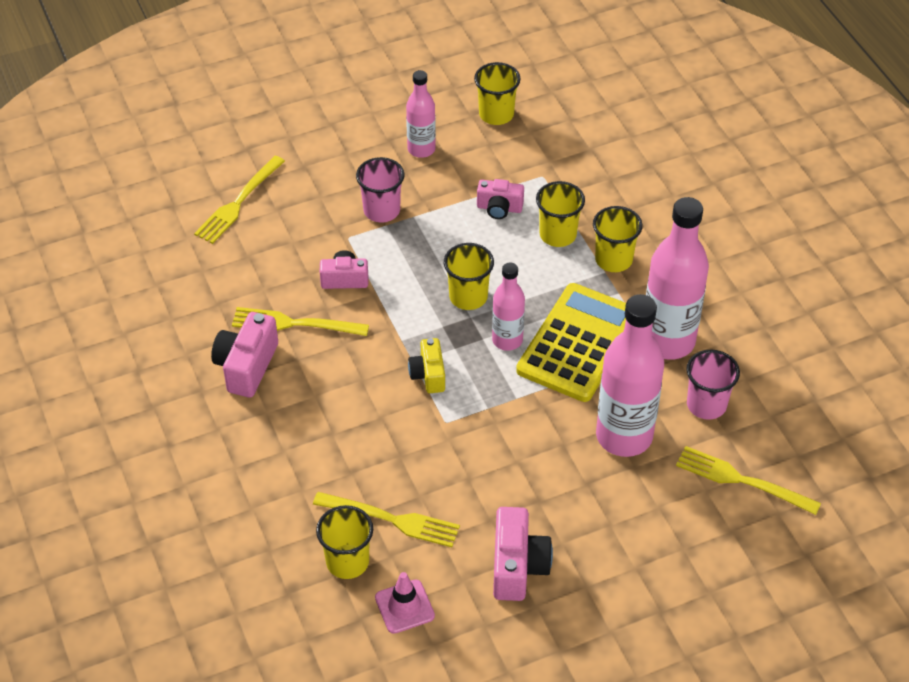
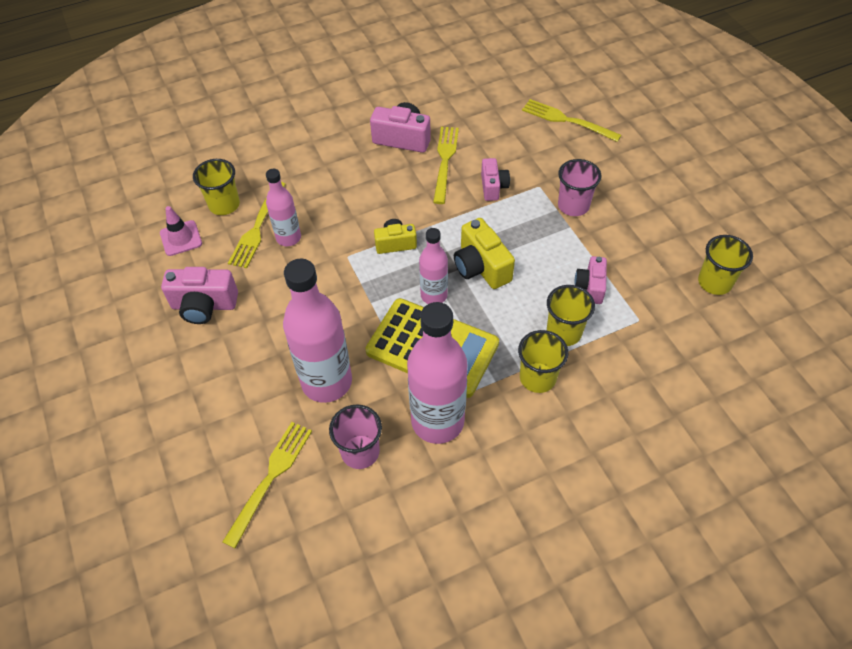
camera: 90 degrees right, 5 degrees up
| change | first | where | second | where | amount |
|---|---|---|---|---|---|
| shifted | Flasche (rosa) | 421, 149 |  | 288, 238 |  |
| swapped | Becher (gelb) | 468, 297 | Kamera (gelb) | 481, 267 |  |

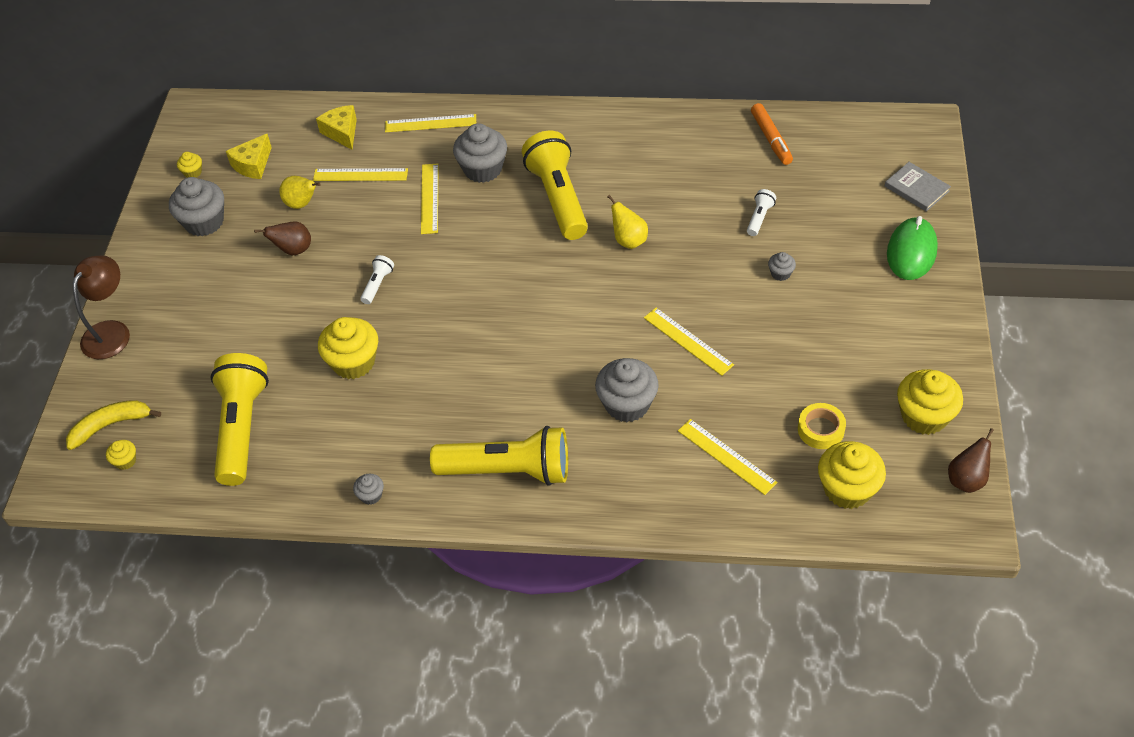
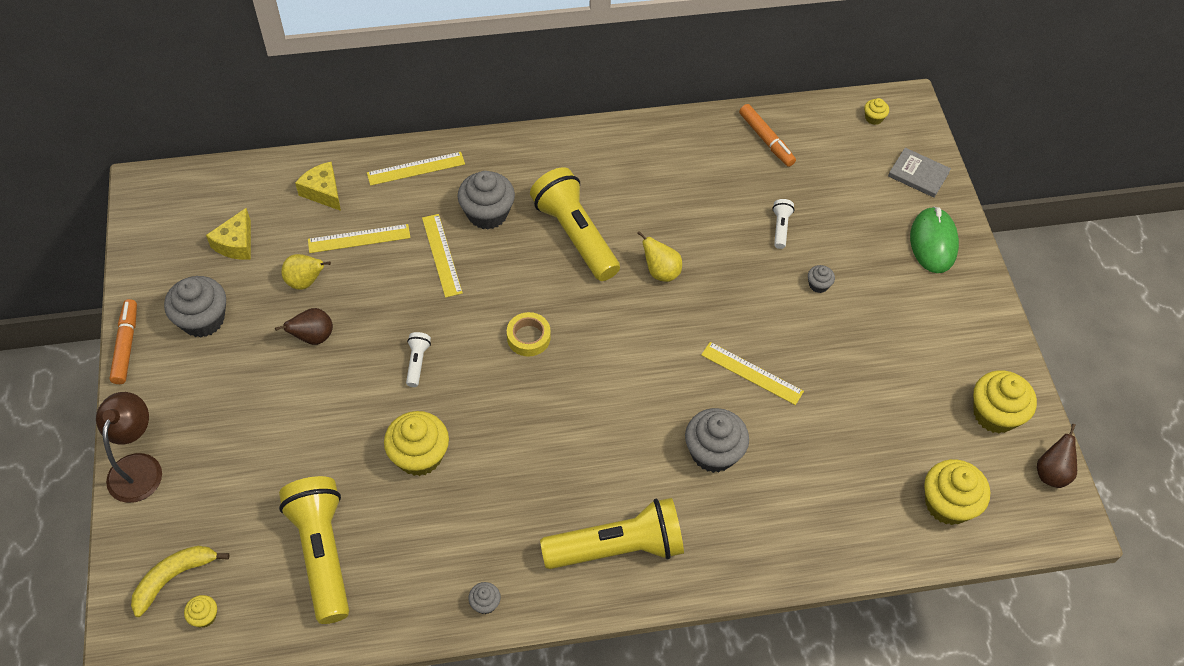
camera: 20 degrees left, 5 degrees up
| change | first | where | second | where | amount |
|---|---|---|---|---|---|
| shifted | Muffin (gelb) | 193, 172 |  | 873, 118 |  |
| gone | Lineal (gelb) | 726, 456 |  |  |  |
| shifted | Klebeband (gelb) | 820, 429 |  | 528, 337 |  |
| new |  |  | Filzstift (orange) | 126, 345 |  |

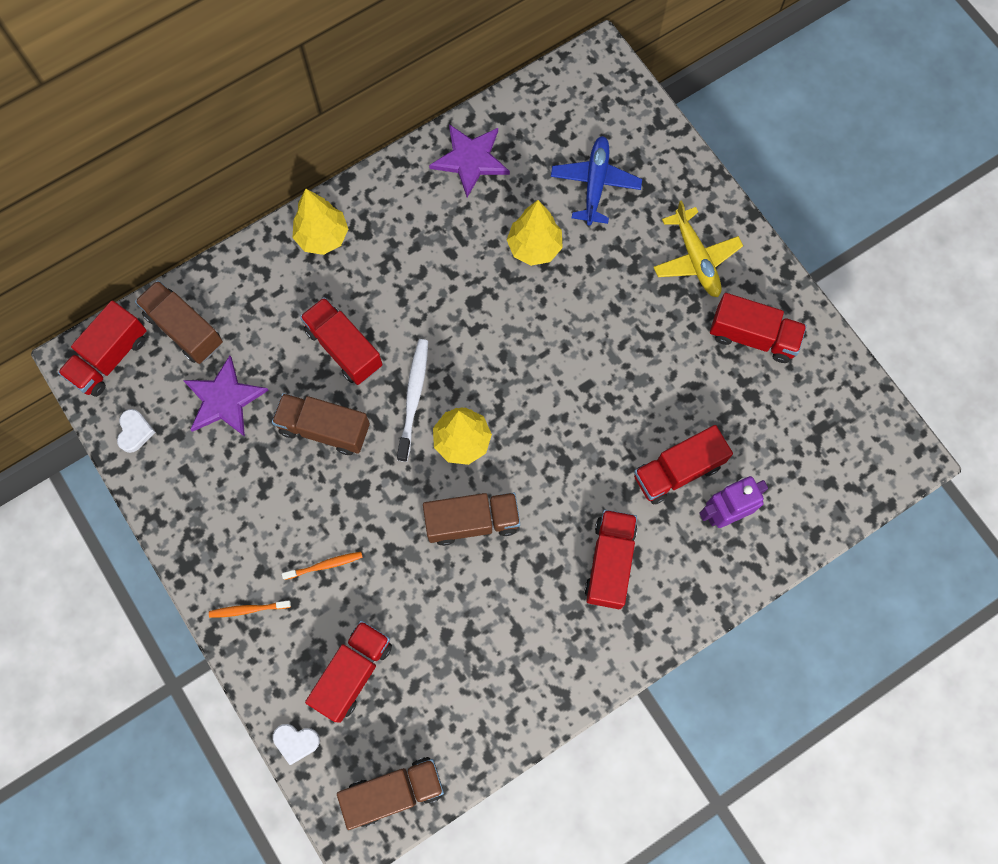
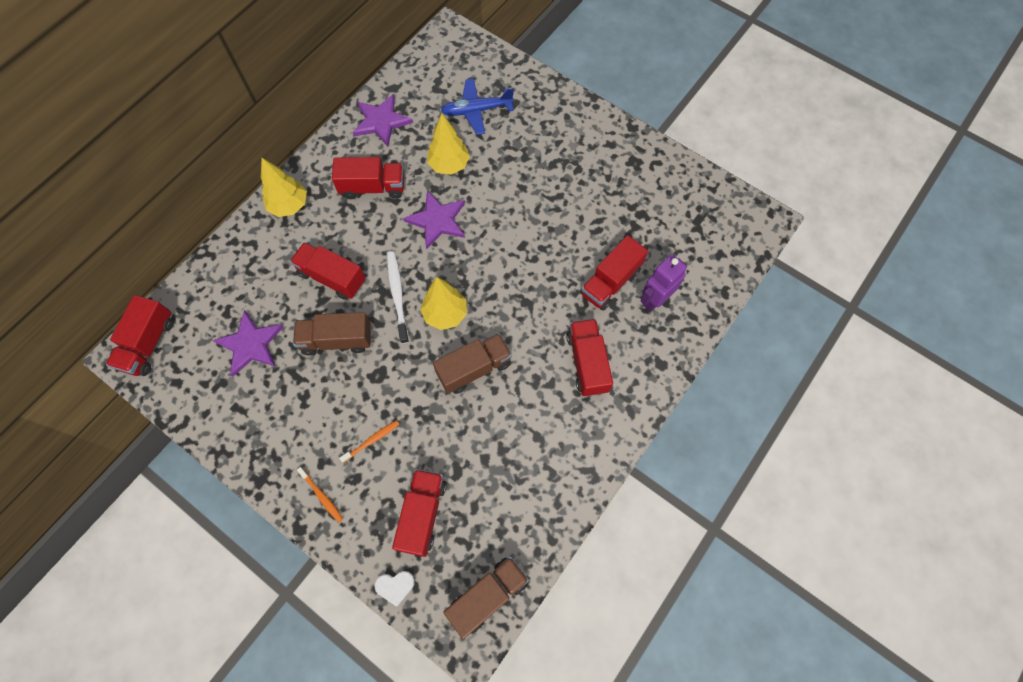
camera: 20 degrees left, 5 degrees down
| change | first | where | second | where | amount |
|---|---|---|---|---|---|
| gone | Herz (weiß) | 135, 432 |  |  |  |
| gone | Lastwagen (braun) | 184, 329 |  |  |  |
| rotated | Zahnbürste (orange) | 248, 609 |  | 321, 496 | 105 degrees counterclockwise |
| rotated | Flugzeug (blau) | 595, 184 |  | 476, 110 | 90 degrees counterclockwise |
| gone | Flugzeug (gelb) | 695, 259 |  |  |  |
| shifted | Lastwagen (rot) | 752, 336 |  | 373, 187 |  |
| new |  |  | Stern (lila) | 437, 220 |  |

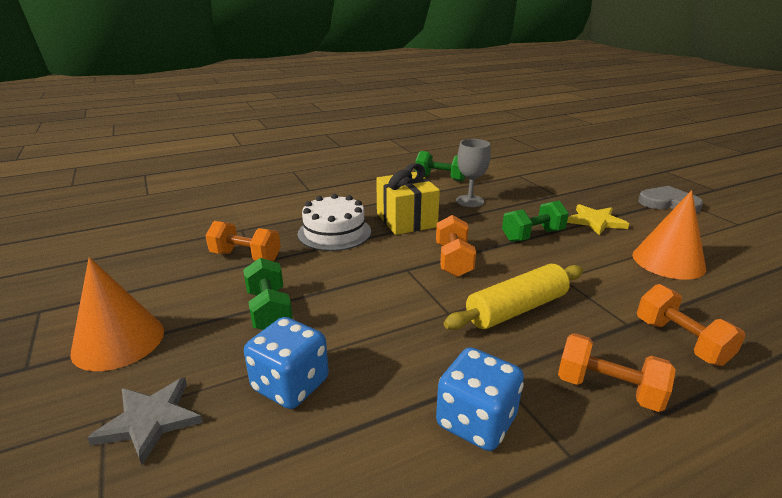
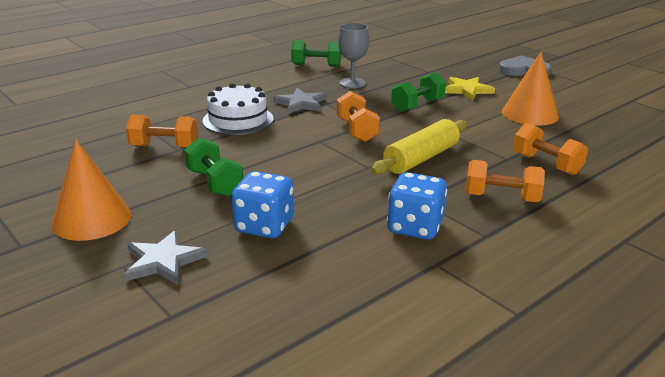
camera: 15 degrees left, 0 degrees up
| change | first | where | second | where | amount |
|---|---|---|---|---|---|
| swapped | Geschenk (gelb) | 406, 220 | Stern (grau) | 300, 103 |  |

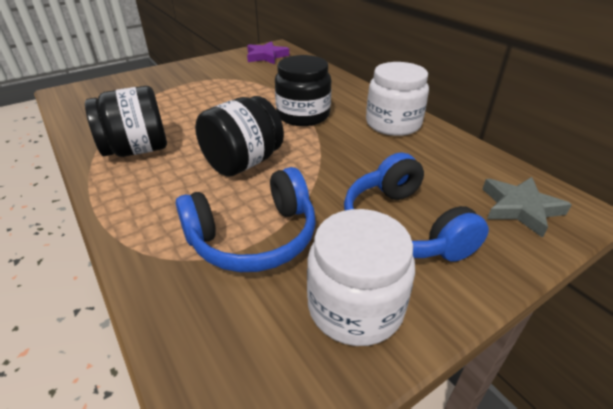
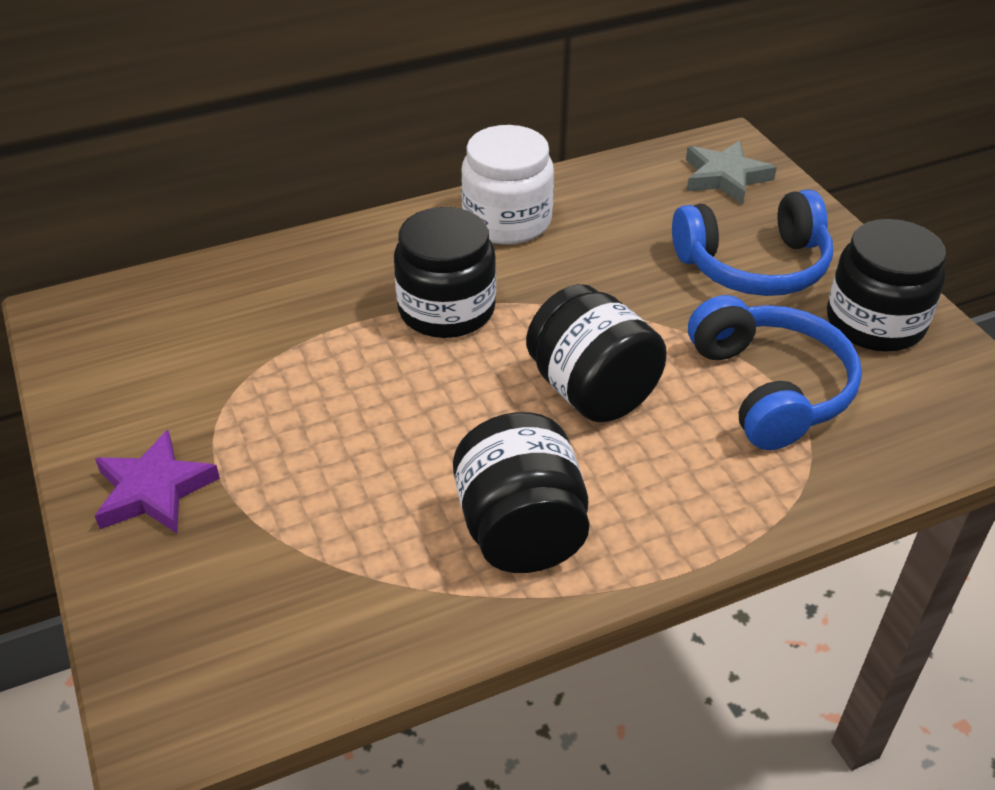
camera: 80 degrees left, 5 degrees up
| change | first | where | second | where | amount |
|---|---|---|---|---|---|
| shifted | Stern (lila) | 266, 56 |  | 153, 490 |  |
| repainted | Einmachglas (weiß) | 355, 306 | Einmachglas (schwarz) | 875, 322 |  |

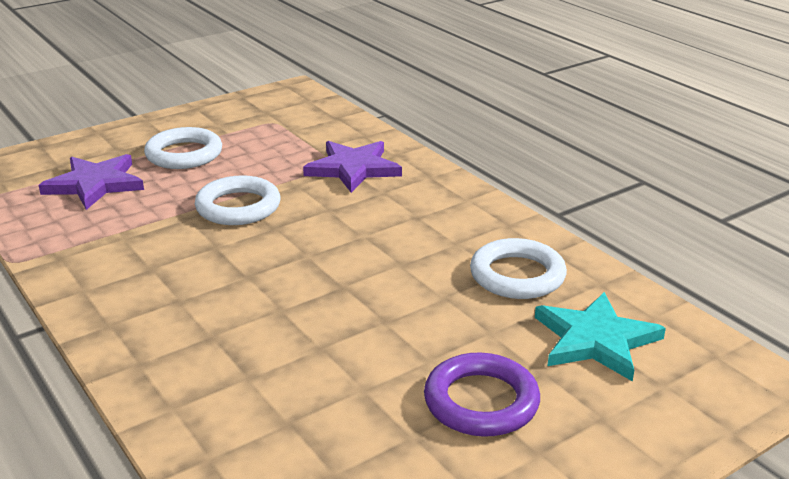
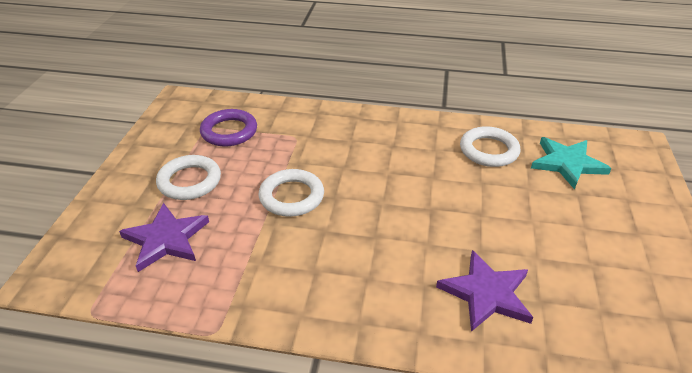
camera: 45 degrees left, 10 degrees up
| change | first | where | second | where | amount |
|---|---|---|---|---|---|
| shifted | Stern (lila) | 353, 169 |  | 486, 293 |  |
| shifted | Ring (lila) | 481, 401 |  | 229, 131 |  |

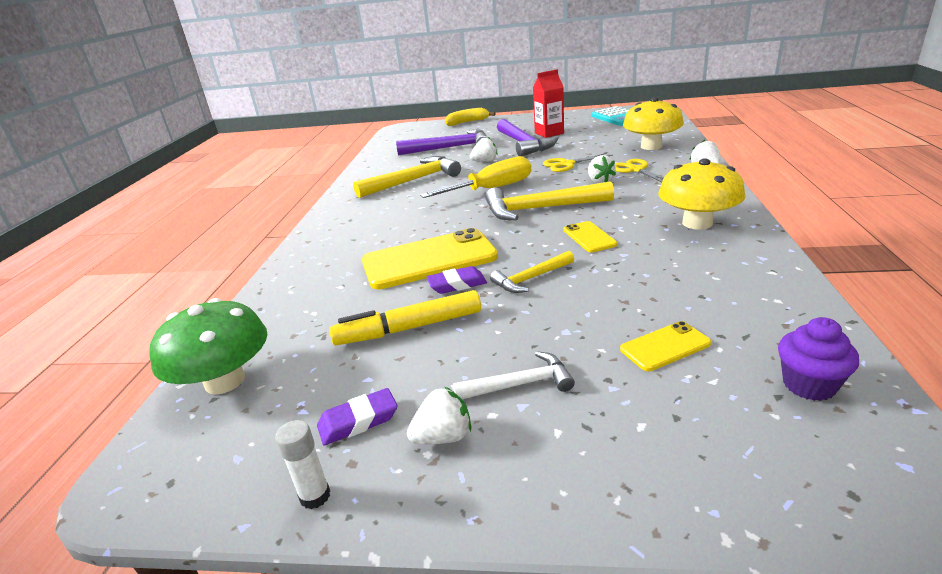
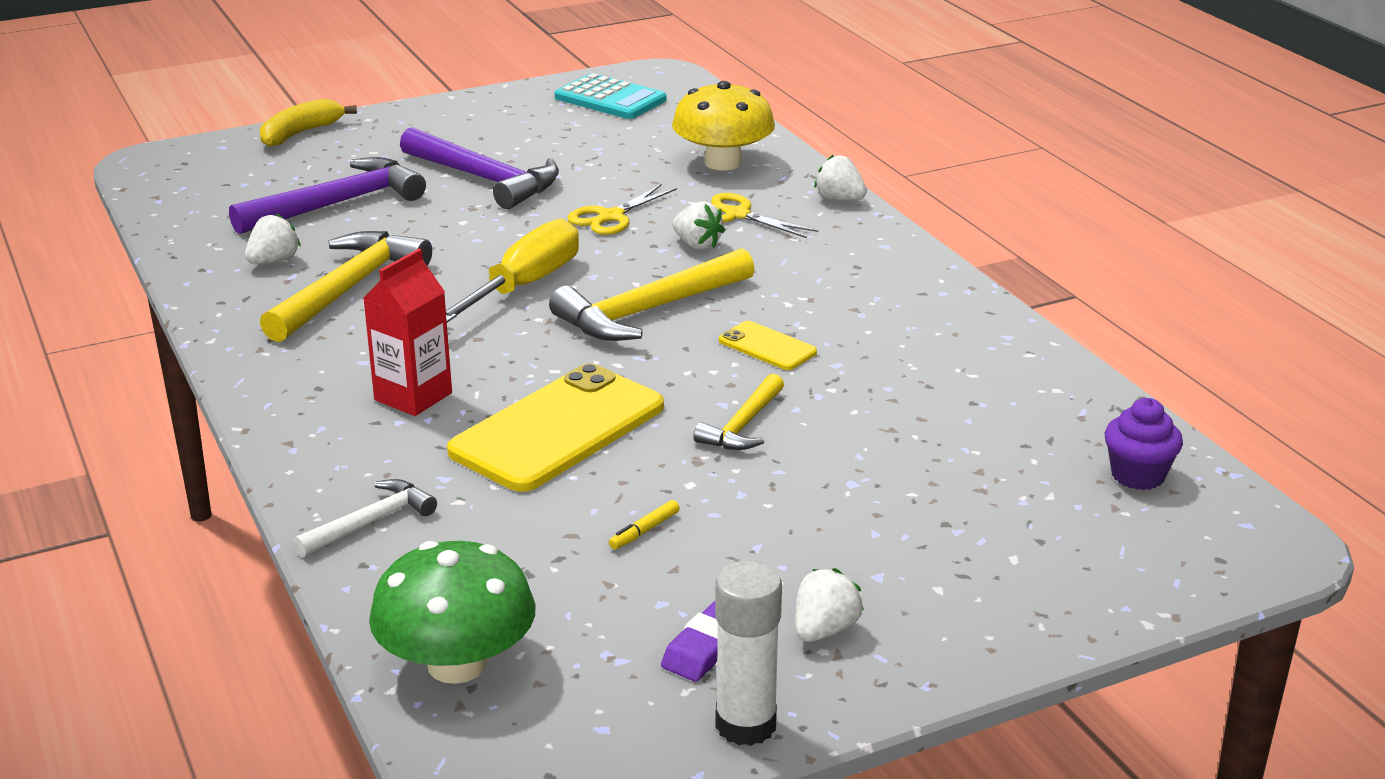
camera: 35 degrees left, 0 degrees up
| change | first | where | second | where | amount |
|---|---|---|---|---|---|
| scaled | Klebestift (weiß) | 315, 496 |  | 745, 725 | x1.66 |
| scaled | Filzstift (gelb) | 409, 328 |  | 644, 531 | x0.41 |
| gone | Radiergummi (lila) | 457, 284 |  |  |  |
| shifted | Hammer (weiß) | 520, 384 |  | 371, 522 |  |
| shifted | Erdbeere (weiß) | 485, 161 |  | 274, 261 |  |
| shifted | Getränkekarton (rot) | 549, 133 |  | 413, 396 |  |
| gone | Handy (gelb) | 665, 346 |  |  |  |
| gone | Pilz (gelb) | 697, 223 |  |  |  |

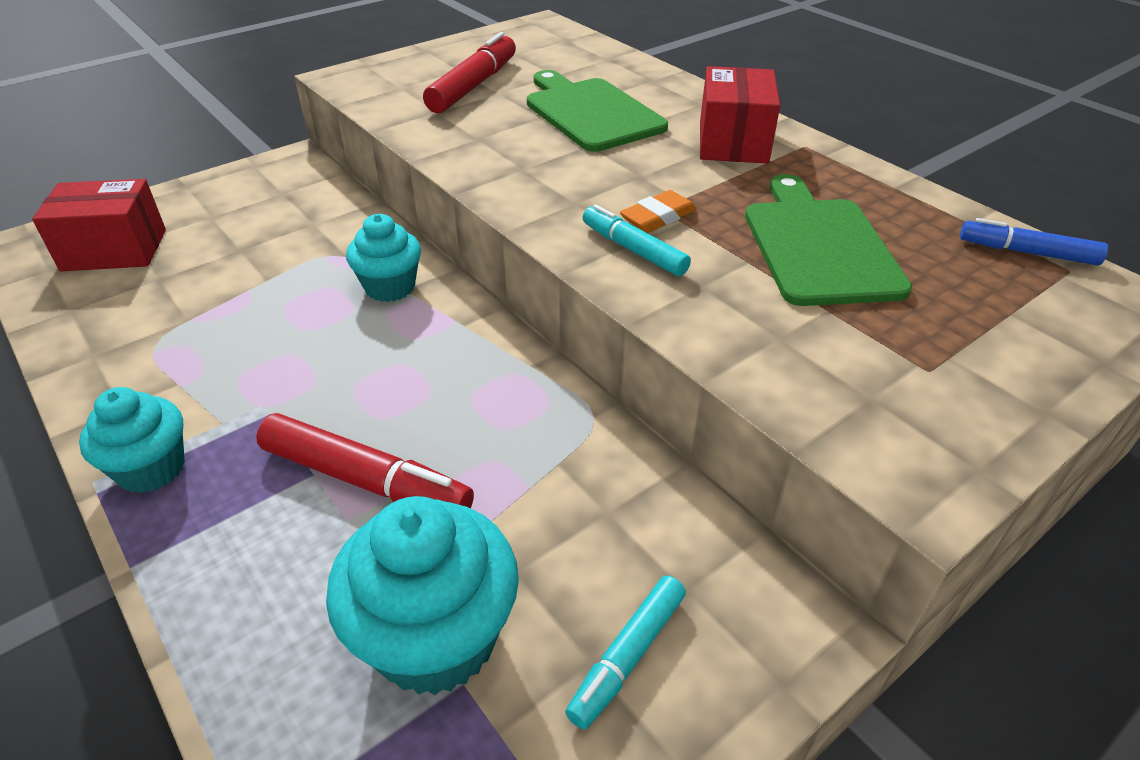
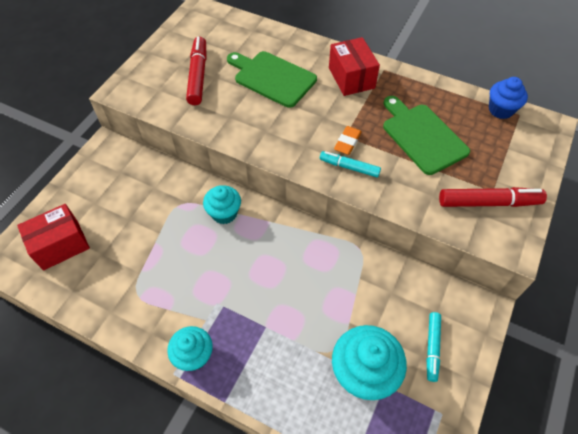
camera: 25 degrees left, 15 degrees up
| change | first | where | second | where | amount |
|---|---|---|---|---|---|
| shifted | Filzstift (rot) | 366, 481 |  | 488, 202 |  |
| swapped | Filzstift (blau) | 1027, 252 | Muffin (blau) | 500, 110 |  |

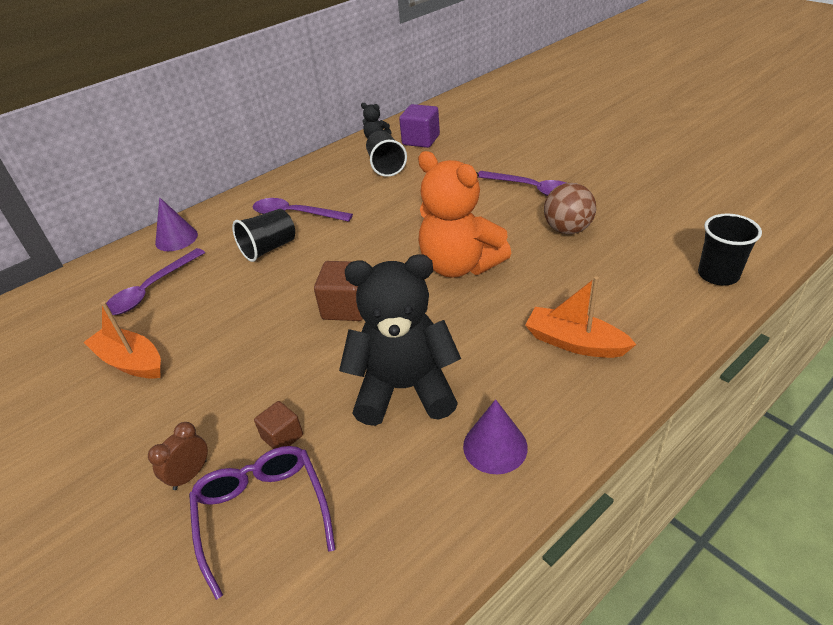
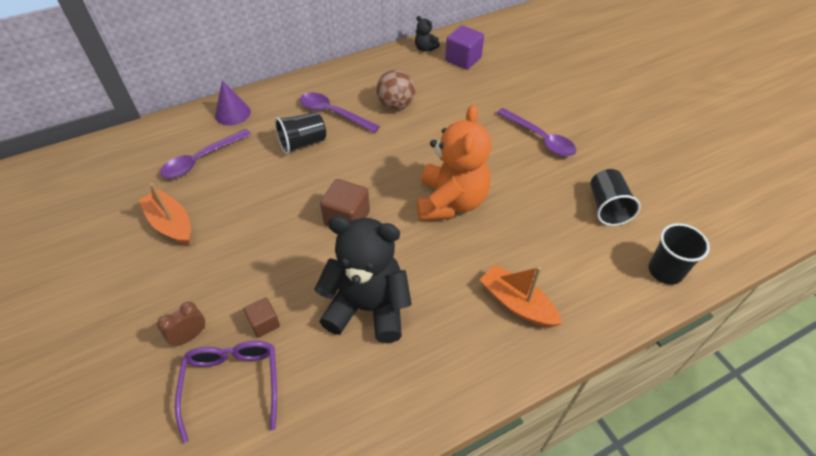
camera: 10 degrees right, 10 degrees up
| change | first | where | second | where | amount |
|---|---|---|---|---|---|
| shifted | Becher (schwarz) | 386, 166 |  | 607, 207 |  |
| rotated | Teddybär (orange) | 459, 265 |  | 451, 202 | 135 degrees counterclockwise |
| gone | Kegel (lila) | 495, 446 |  |  |  |
| shifted | Ball (braun) | 567, 229 |  | 396, 105 |  |

